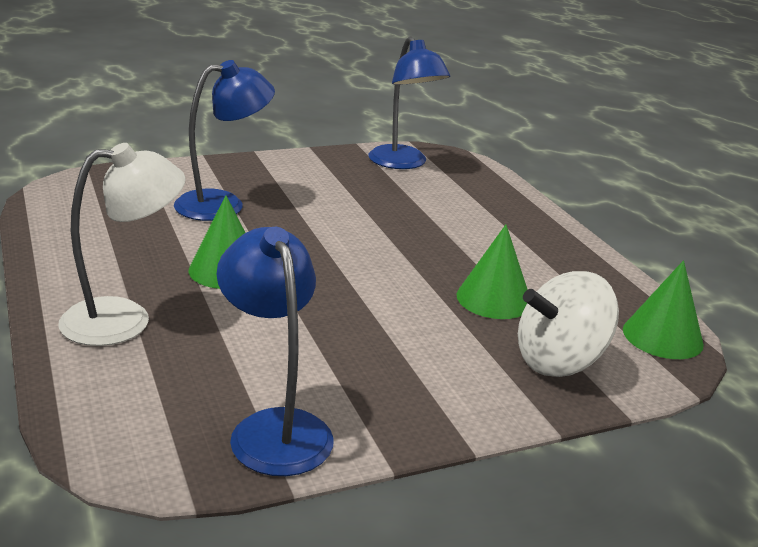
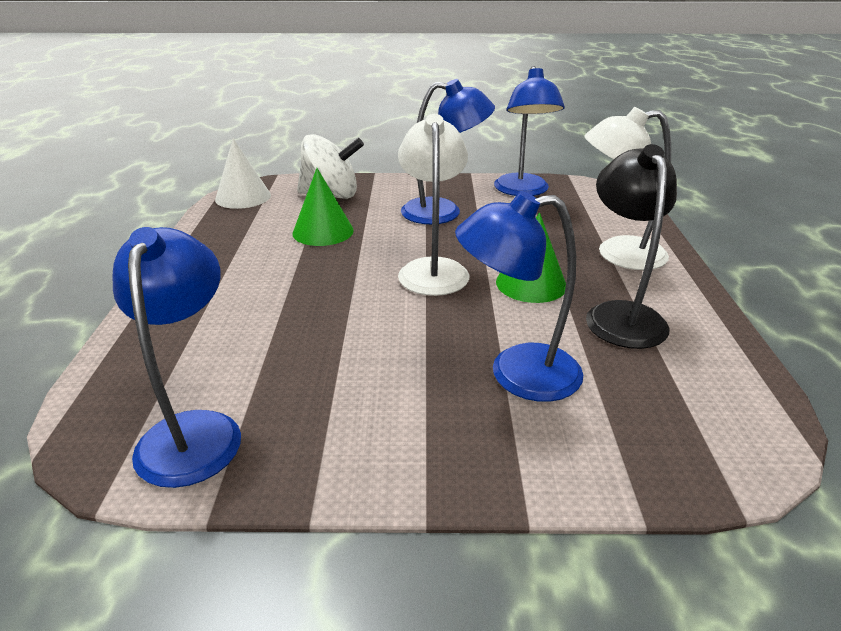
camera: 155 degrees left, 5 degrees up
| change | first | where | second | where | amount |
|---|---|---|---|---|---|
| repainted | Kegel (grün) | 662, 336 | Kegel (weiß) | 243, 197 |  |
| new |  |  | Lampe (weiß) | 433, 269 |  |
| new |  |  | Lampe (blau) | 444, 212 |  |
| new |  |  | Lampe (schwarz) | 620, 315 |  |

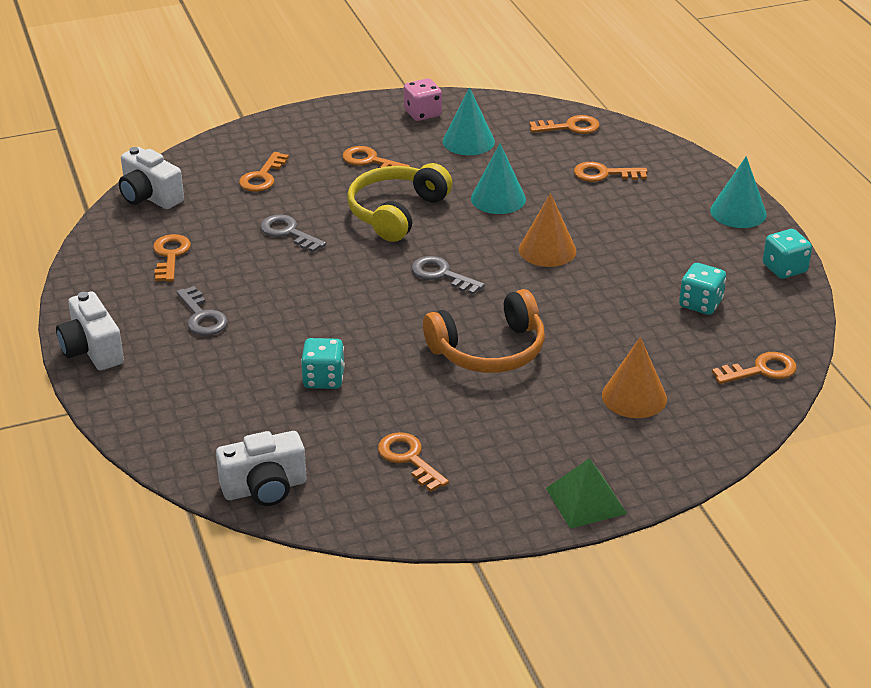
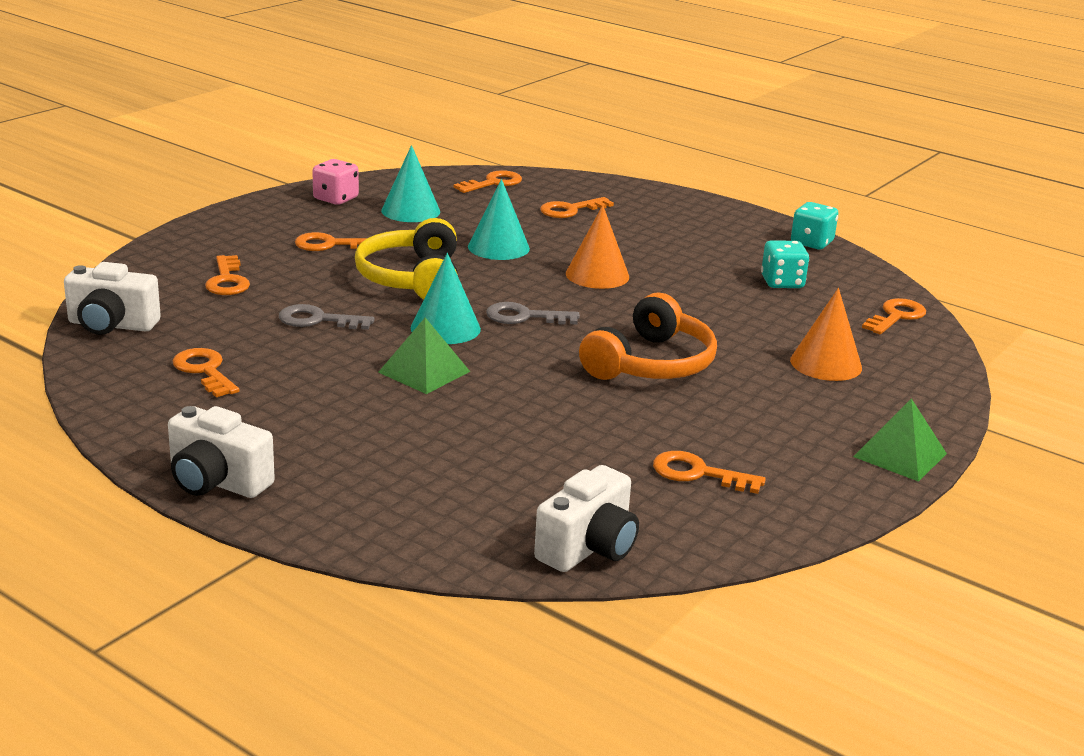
camera: 35 degrees left, 10 degrees down
| change | first | where | second | where | amount |
|---|---|---|---|---|---|
| gone | Schlüssel (grau) | 202, 317 |  |  |  |
| gone | Spielwürfel (türkis) | 323, 379 |  |  |  |
| shifted | Kegel (türkis) | 738, 212 |  | 445, 328 |  |
| new |  |  | Pyramide (grün) | 424, 371 |  |

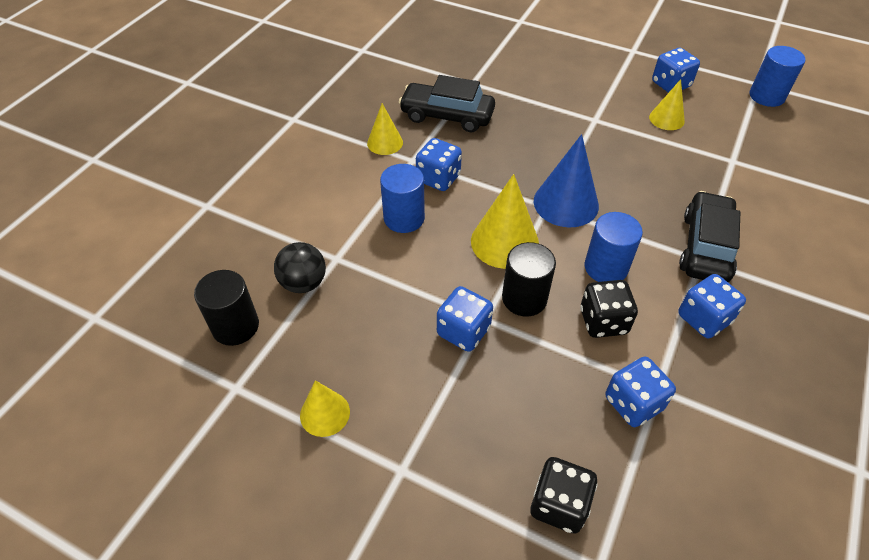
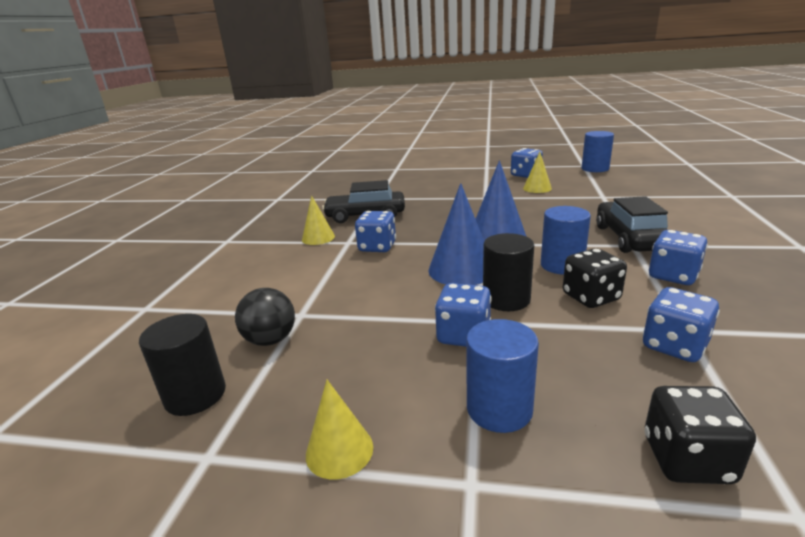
camera: 15 degrees left, 25 degrees down
| change | first | where | second | where | amount |
|---|---|---|---|---|---|
| shifted | Vollzylinder (blau) | 404, 218 |  | 499, 409 |  |
| repainted | Kegel (gelb) | 504, 242 | Kegel (blau) | 461, 269 |  |

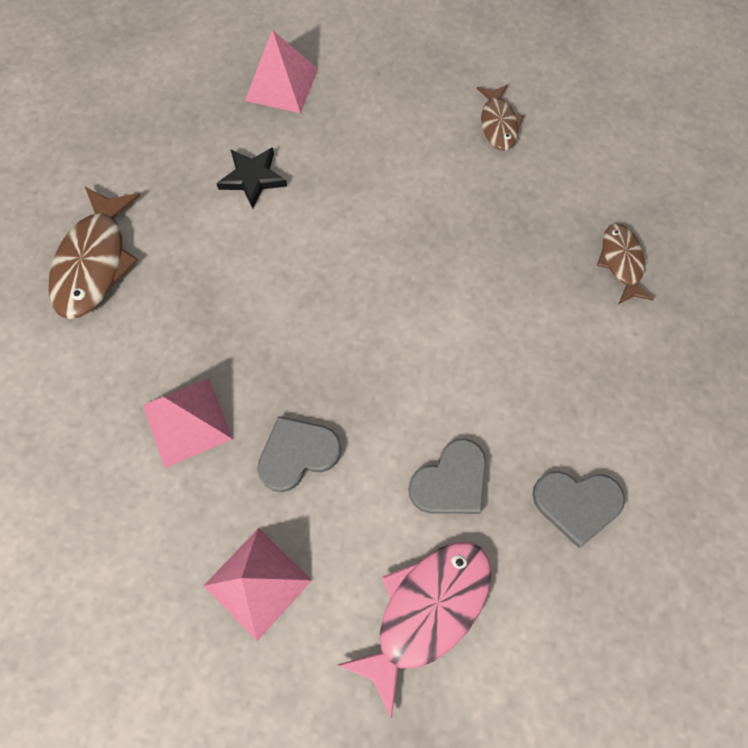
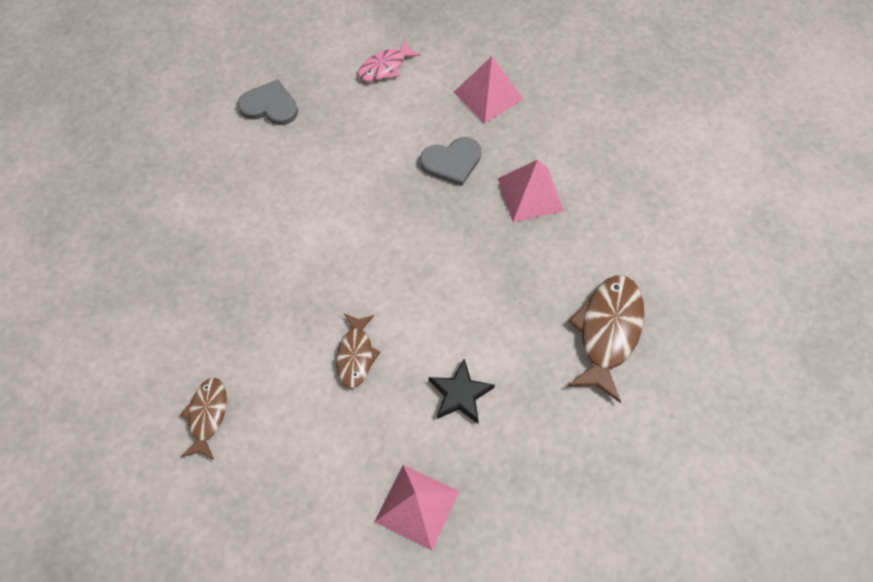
camera: 170 degrees left, 5 degrees down
| change | first | where | second | where | amount |
|---|---|---|---|---|---|
| scaled | Fisch (rosa) | 426, 611 |  | 385, 67 | x0.59 |
| gone | Herz (grau) | 451, 481 |  |  |  |
| shifted | Fisch (braun) | 621, 262 |  | 356, 355 |  |

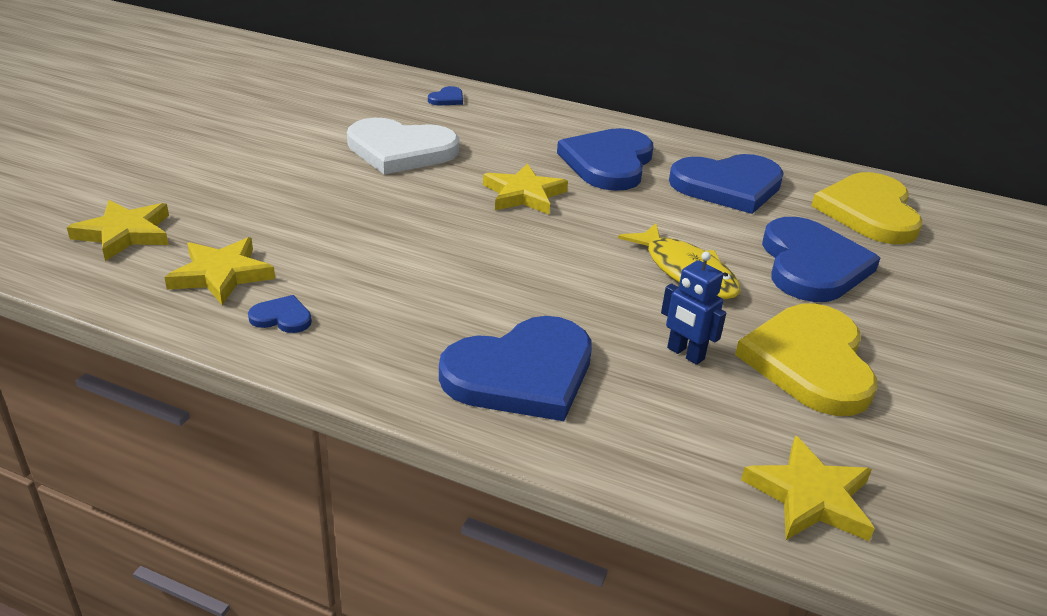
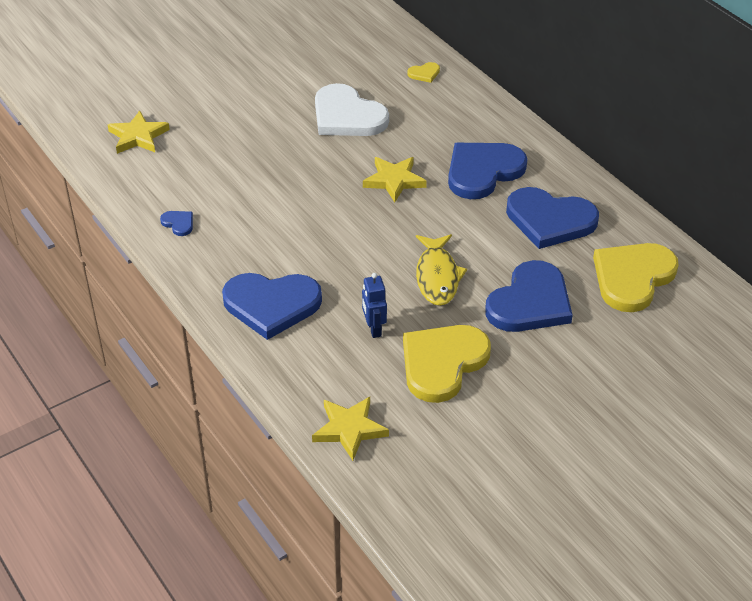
camera: 35 degrees right, 10 degrees up
| change | first | where | second | where | amount |
|---|---|---|---|---|---|
| gone | Stern (gelb) | 221, 274 |  |  |  |
| repainted | Herz (blau) | 447, 99 | Herz (gelb) | 424, 73 |  |

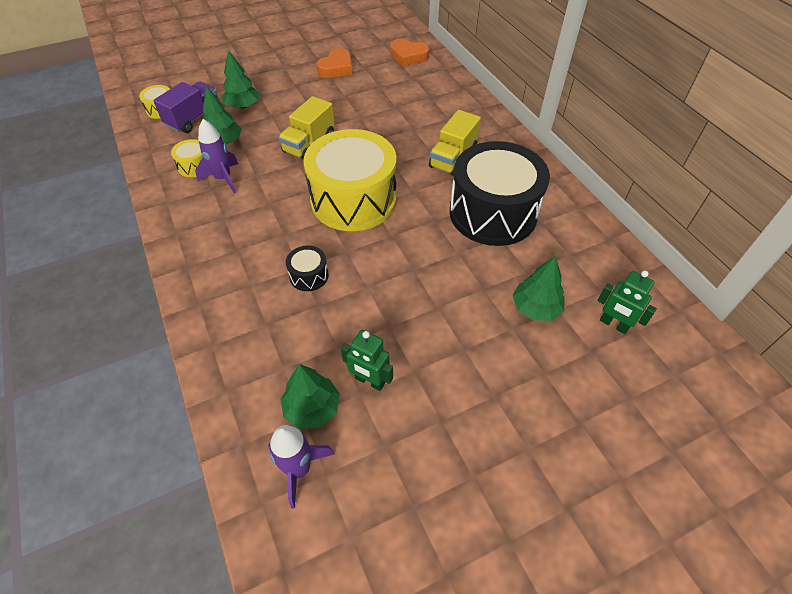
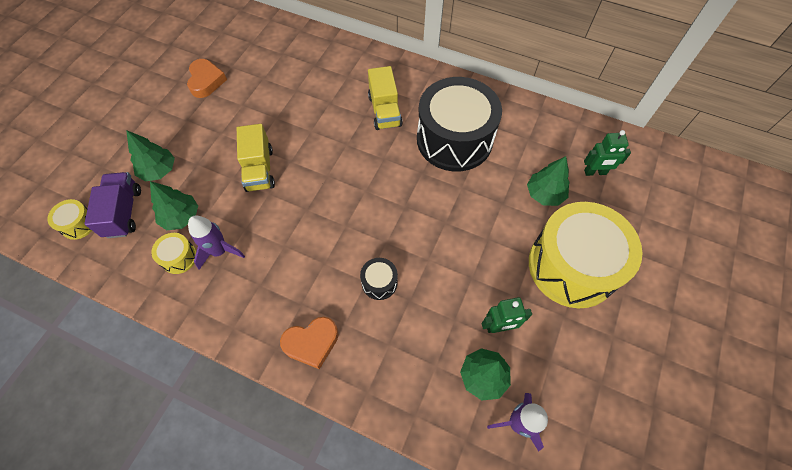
camera: 40 degrees left, 10 degrees up
| change | first | where | second | where | amount |
|---|---|---|---|---|---|
| shifted | Trommel (gelb) | 353, 200 |  | 572, 266 |  |
| shifted | Herz (orange) | 408, 56 |  | 311, 343 |  |

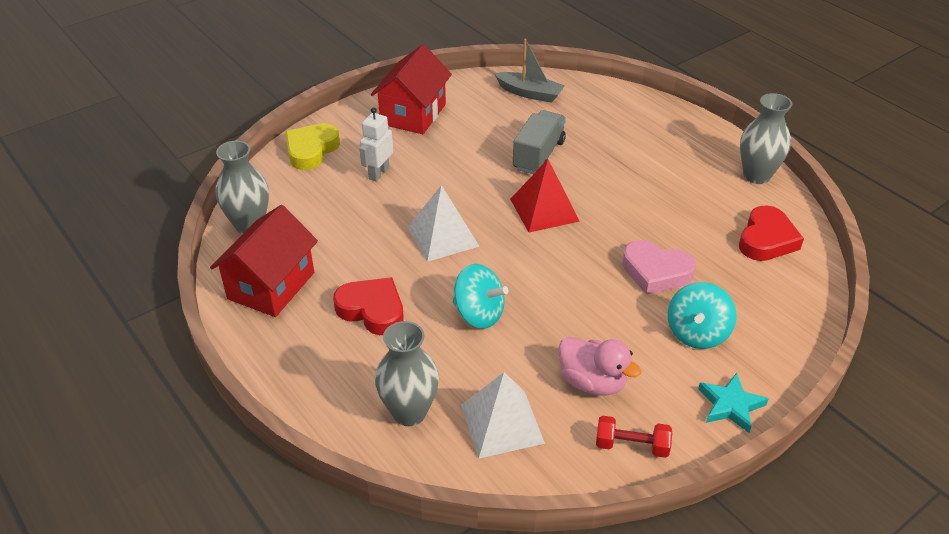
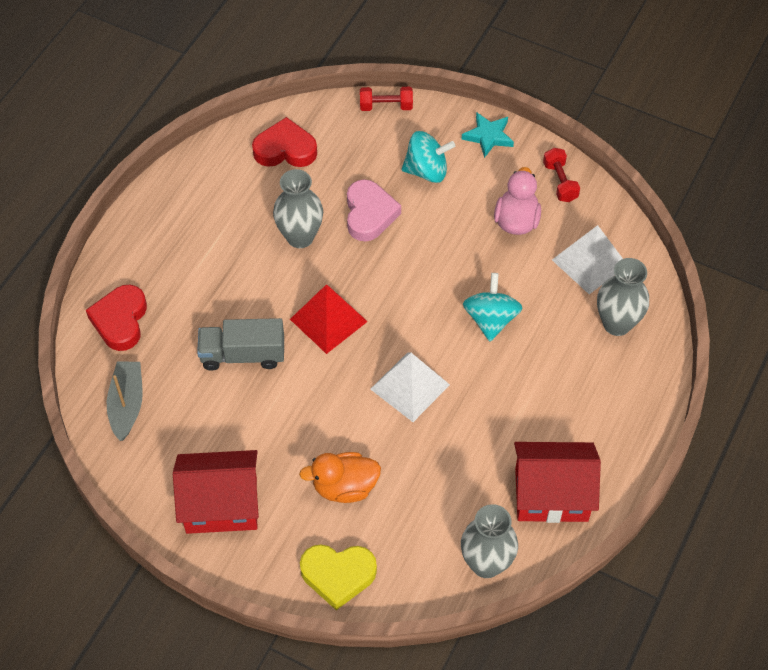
camera: 115 degrees left, 15 degrees up
| change | first | where | second | where | amount |
|---|---|---|---|---|---|
| shifted | Herz (rot) | 372, 310 |  | 120, 320 |  |
| swapped | Roboter (weiß) | 378, 173 | Ente (orange) | 344, 487 |  |
| shifted | Vase (grau) | 756, 176 |  | 300, 237 |  |
| new |  |  | Hantel (rot) | 386, 106 |  |

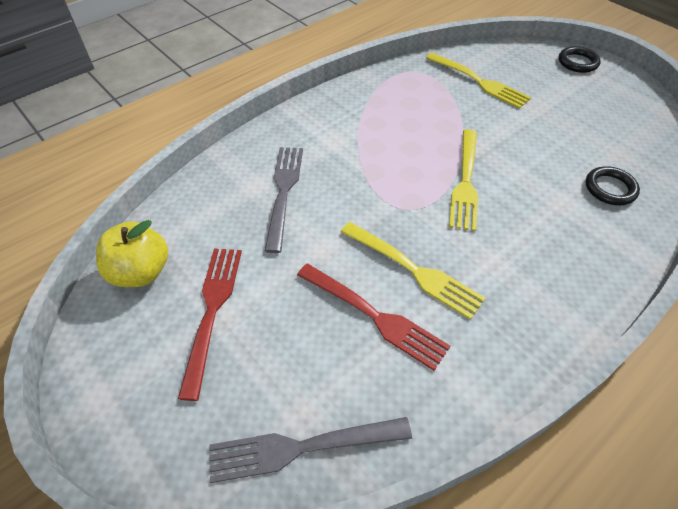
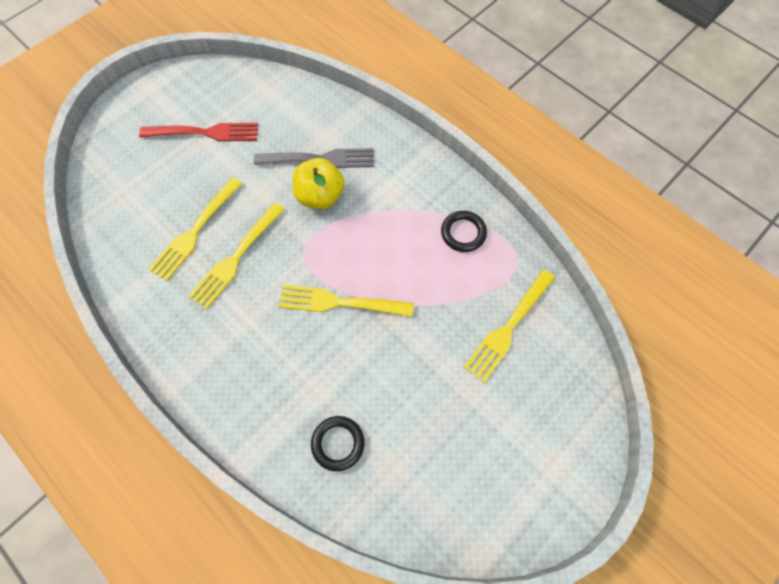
camera: 85 degrees right, 15 degrees up
| change | first | where | second | where | amount |
|---|---|---|---|---|---|
| shifted | Apfel (gelb) | 141, 272 |  | 320, 196 |  |
| gone | Gabel (grau) | 301, 447 |  |  |  |
| repainted | Gabel (rot) | 375, 317 | Gabel (gelb) | 195, 232 |  |
| shifted | Ring (schwarz) | 577, 62 |  | 463, 233 |  |

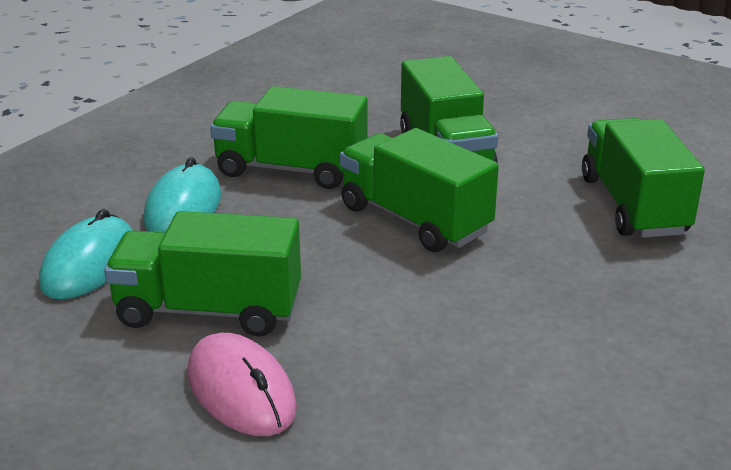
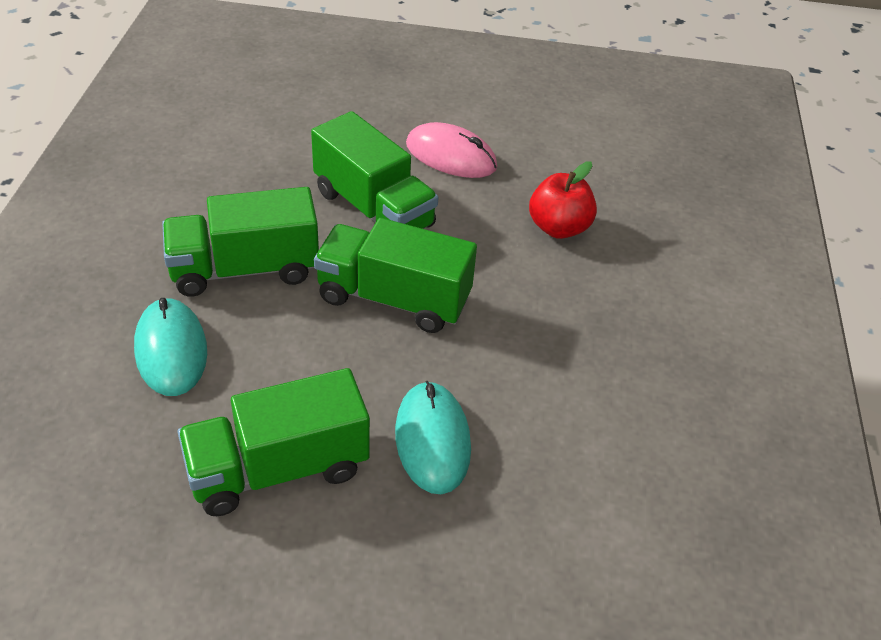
camera: 30 degrees left, 15 degrees up
| change | first | where | second | where | amount |
|---|---|---|---|---|---|
| shifted | Computermaus (türkis) | 89, 264 |  | 432, 440 |  |
| shifted | Computermaus (rosa) | 241, 390 |  | 451, 156 |  |
| swapped | Lastwagen (grün) | 633, 206 | Apfel (rot) | 558, 228 |  |

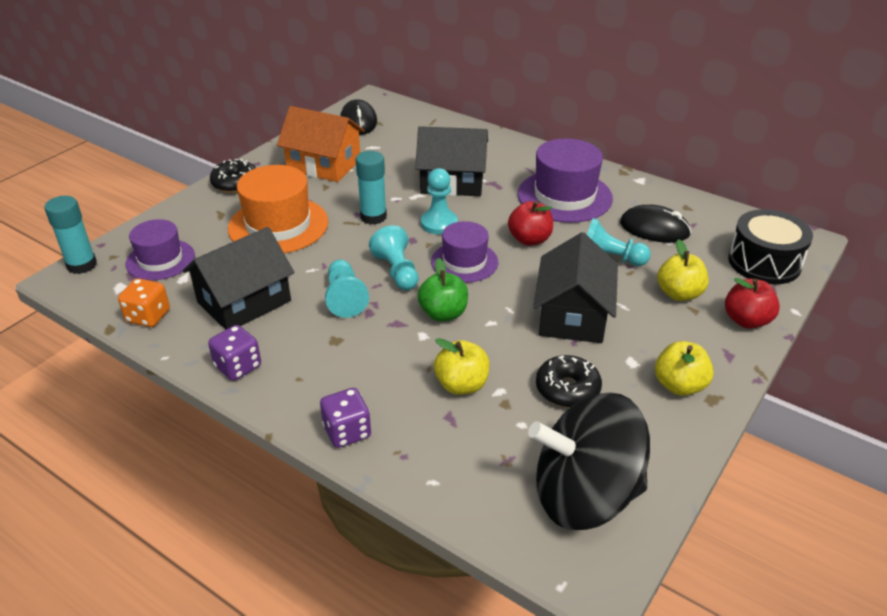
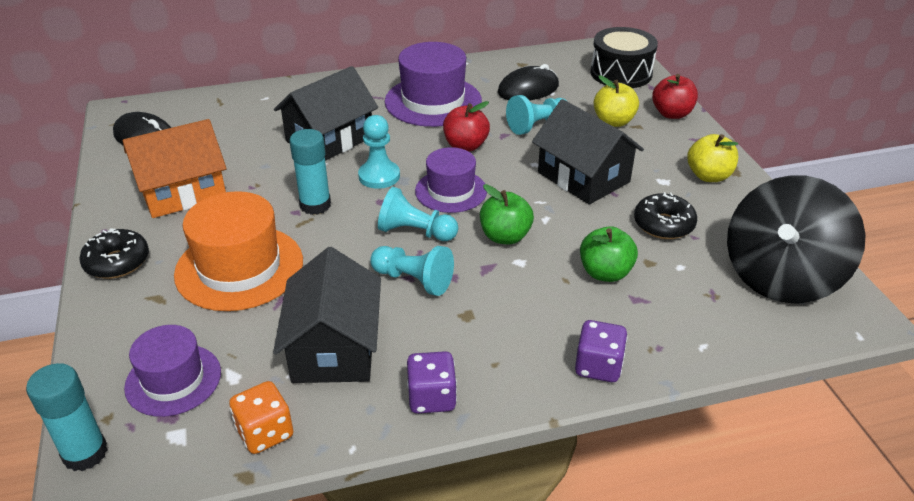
camera: 50 degrees left, 0 degrees up
| change | first | where | second | where | amount |
|---|---|---|---|---|---|
| repainted | Apfel (gelb) | 461, 385 | Apfel (grün) | 605, 273 |  |

